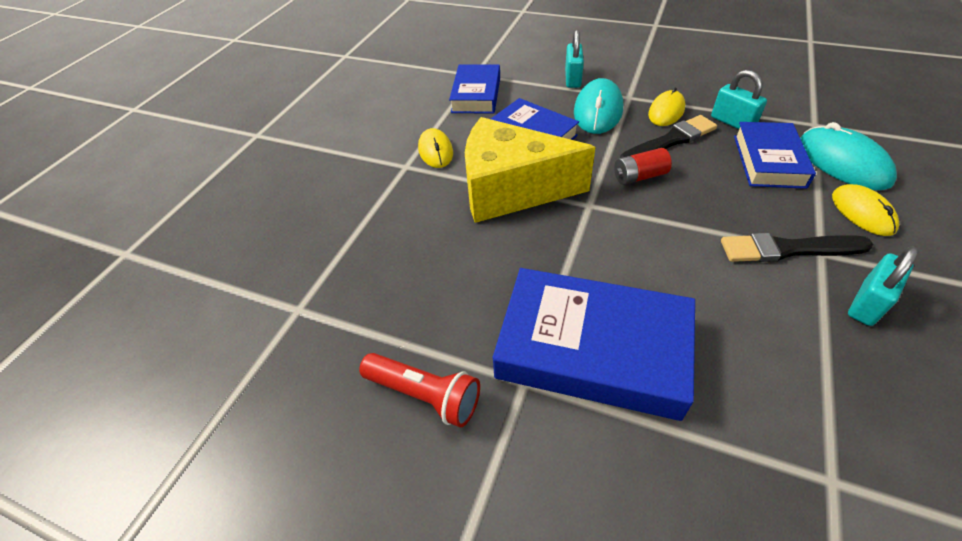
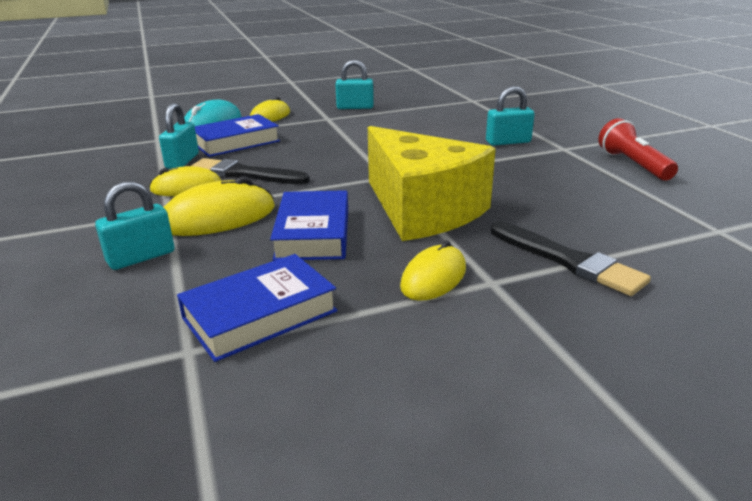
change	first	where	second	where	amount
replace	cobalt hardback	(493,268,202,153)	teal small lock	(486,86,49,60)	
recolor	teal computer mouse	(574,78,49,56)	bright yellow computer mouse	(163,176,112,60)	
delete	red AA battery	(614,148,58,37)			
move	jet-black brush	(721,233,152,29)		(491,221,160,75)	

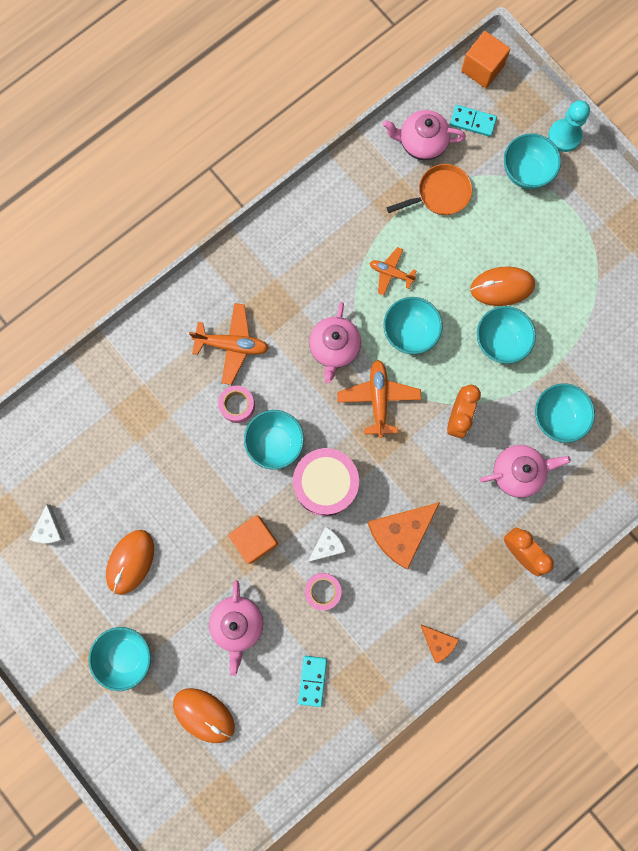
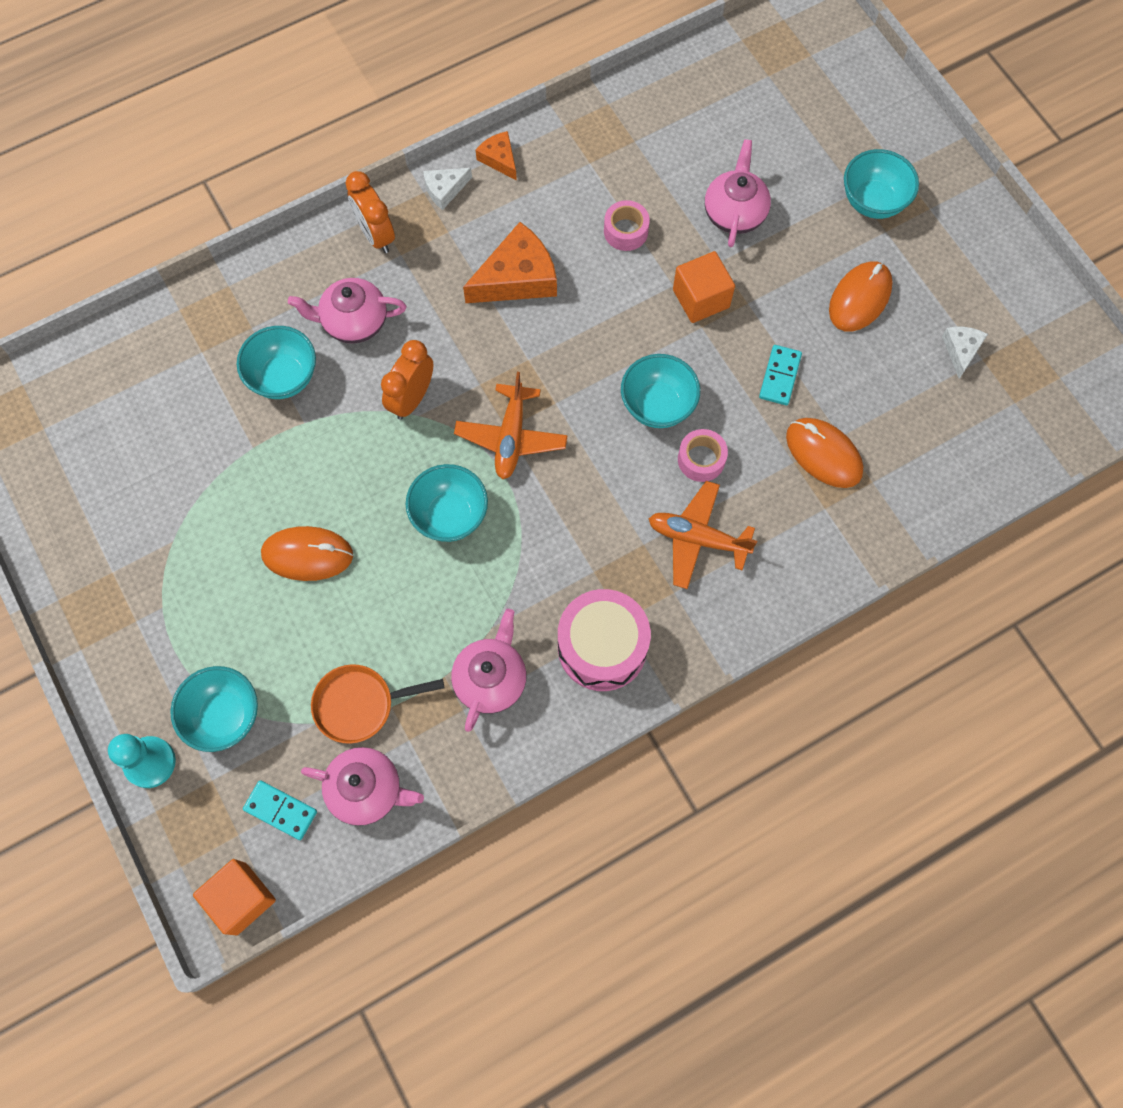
change	first	where	second	where	amount
move	bright orange computer mouse	(173,688,62,55)		(786,418,77,70)	
move	pink drum	(293,448,66,68)		(558,589,93,102)	
move	teal domino	(298,656,29,51)		(759,345,43,60)	
move	snow-white cheese wedge	(308,527,38,35)		(423,168,49,42)	
move	pink tea pot	(309,302,52,81)		(451,609,75,123)	
delete	bright orange plane	(370,247,47,49)			
delete	teal bowl	(477,306,59,58)			

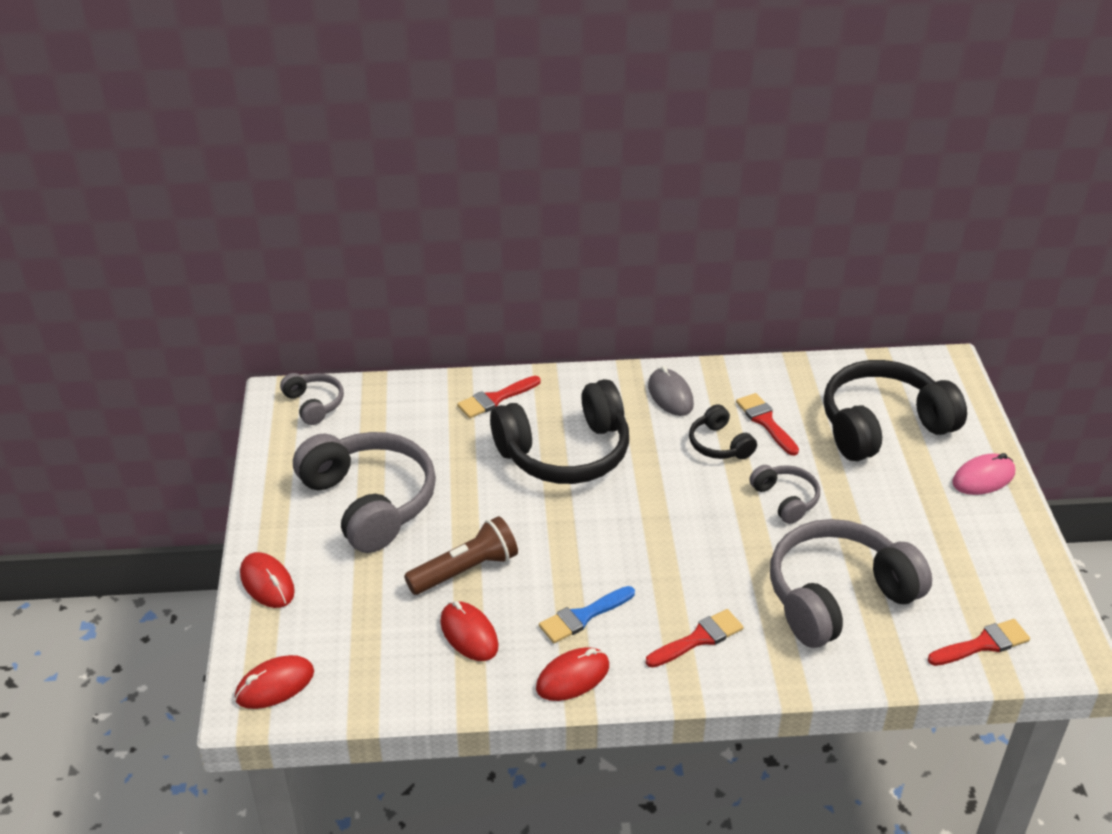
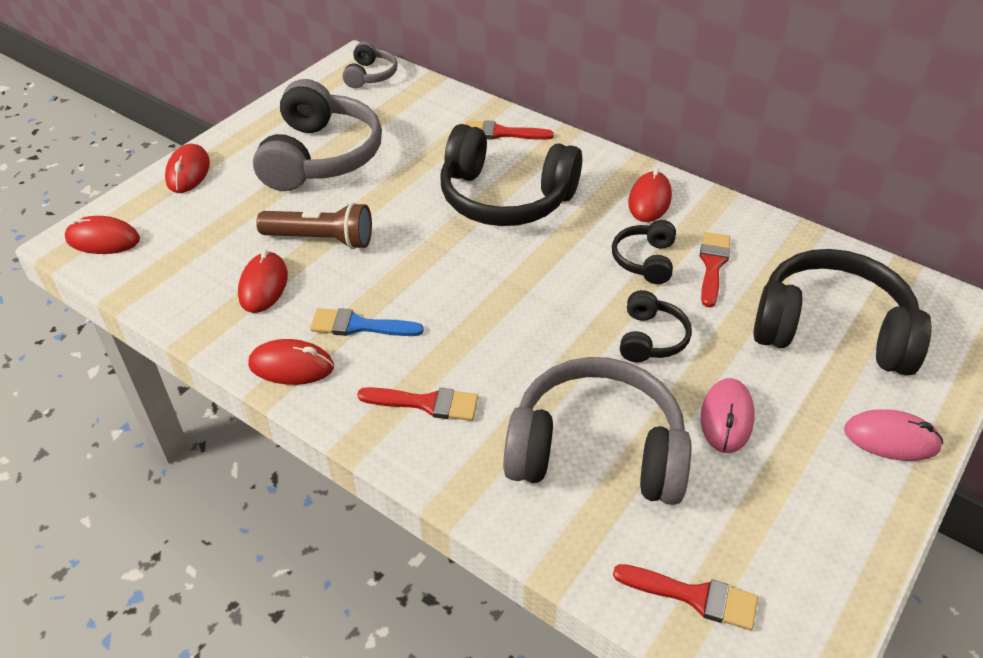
change	first	where	second	where	amount
recolor	ash-grey computer mouse	(648,366,46,50)	red computer mouse	(628,168,44,54)	
recolor	ash-grey headphones	(749,465,71,59)	jet-black headphones	(620,290,72,73)	
insert			pink computer mouse	(701,378,54,75)	

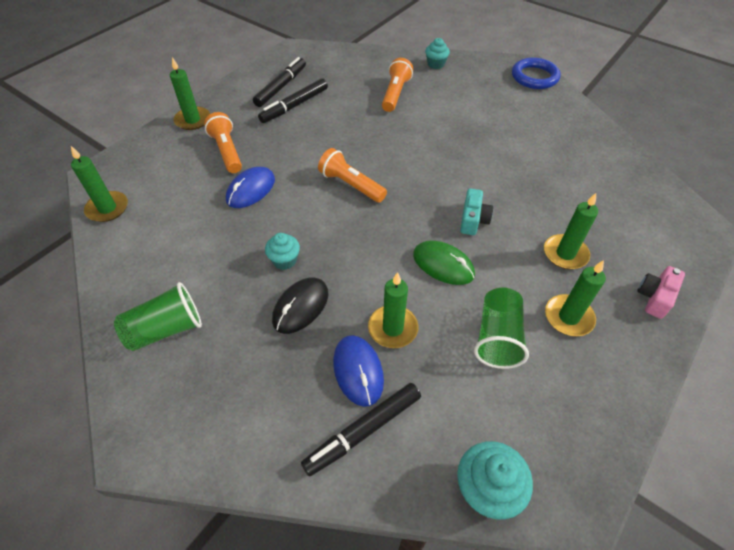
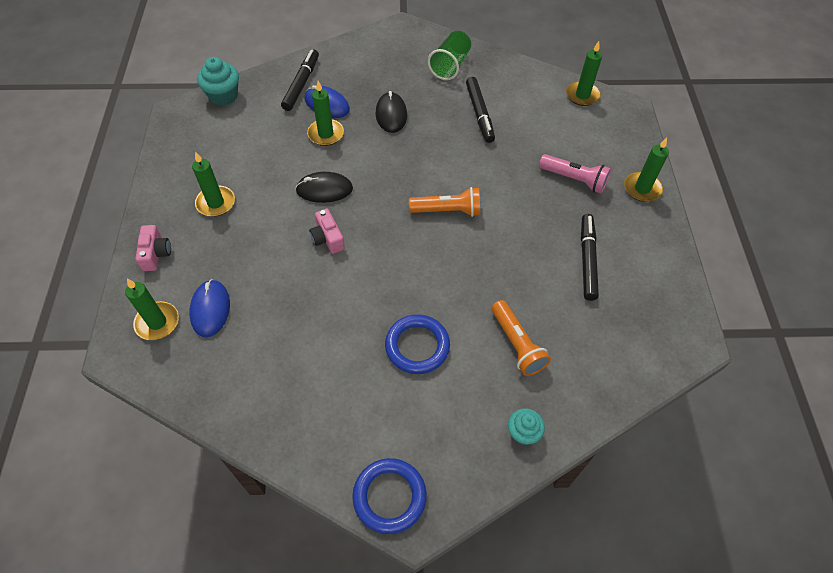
change	first	where	second	where	amount
recolor	bright orange flashlight	(204,112,38,61)	pink flashlight	(539,154,72,40)	
move	cobalt computer mouse	(226,167,49,41)		(189,279,41,58)	
move	jet-black felt pen	(253,57,53,50)		(466,77,29,66)	
delete	teal fairy cake	(265,233,35,37)			
recolor	green computer mouse	(413,240,62,45)	jet-black computer mouse	(295,172,58,31)	
recolor	teal photo camera	(460,188,33,47)	pink photo camera	(309,209,36,45)	
delete	green cup	(474,288,55,81)			
move	green candle	(544,193,54,76)		(125,279,54,61)	
insert			cobalt hoop	(385,314,65,60)	

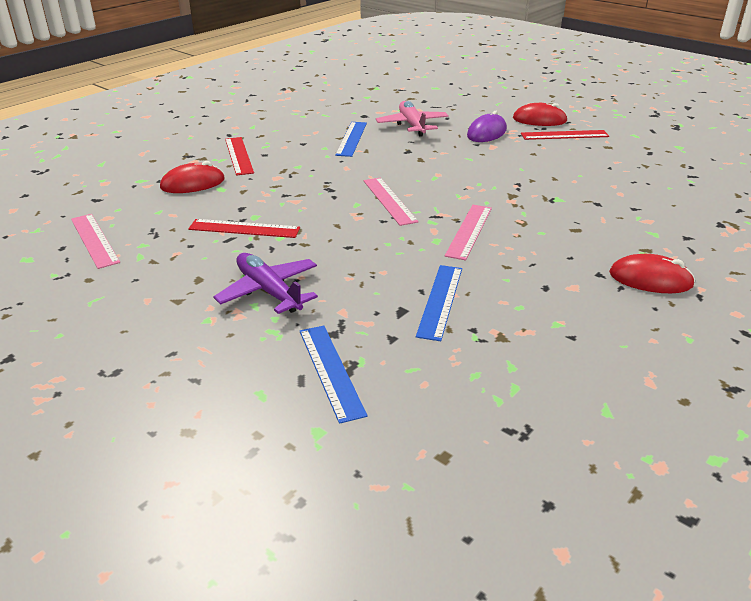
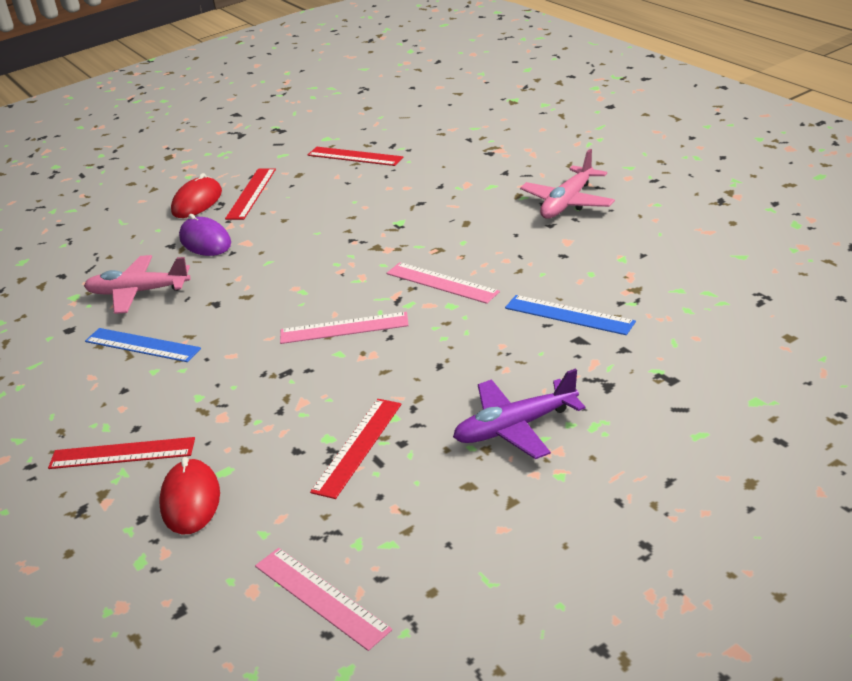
change	first	where	second	where	amount
rotate	pink straightedge	(71,214,49,55)		(255,548,137,103)	60 degrees clockwise
delete	cobalt straightedge	(300,326,67,98)			
replace	red computer mouse	(609,254,86,39)	pink plane	(520,149,95,70)	
insert			red straightedge	(308,147,95,19)	

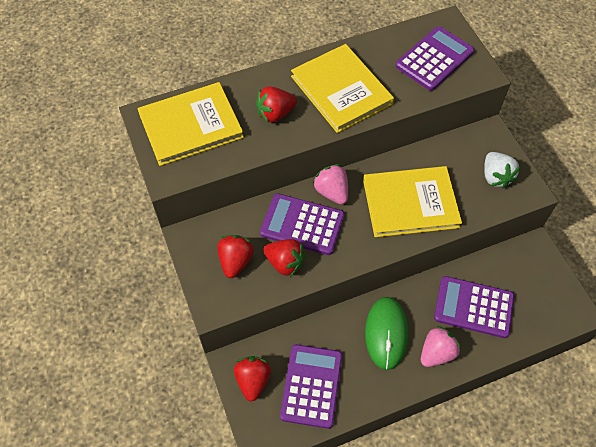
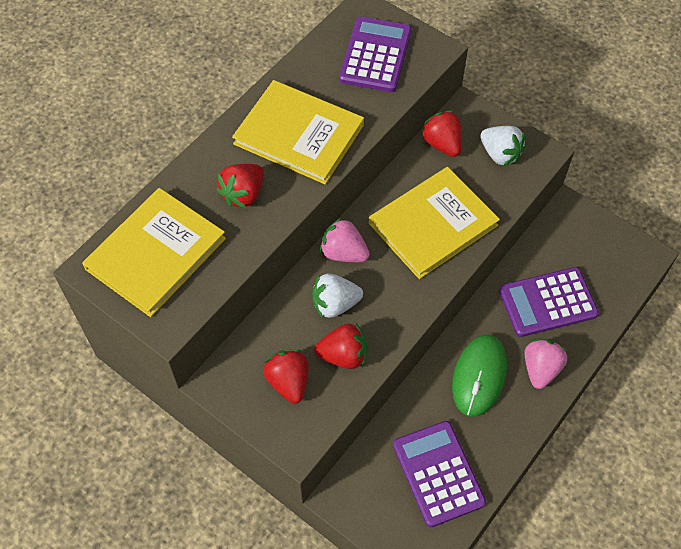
change	first	where	second	where	amount
move	red strawberry	(234,356,37,46)		(421,110,41,47)	
replace	purple adding machine	(260,193,85,62)	snow-white strawberry	(312,273,51,45)	
rotate	green computer mouse	(365,297,43,73)		(452,335,55,82)	45 degrees clockwise

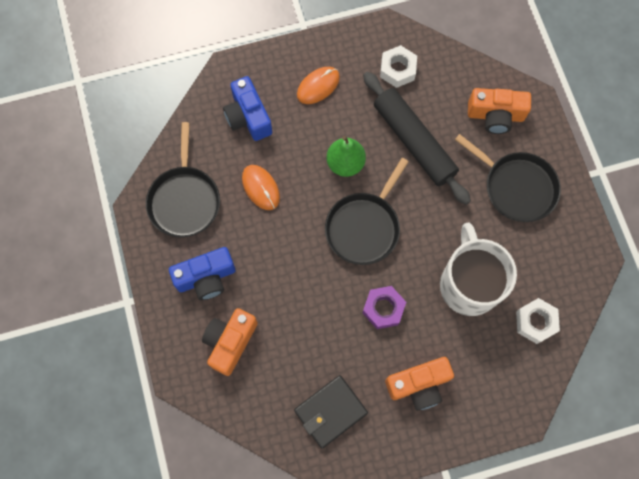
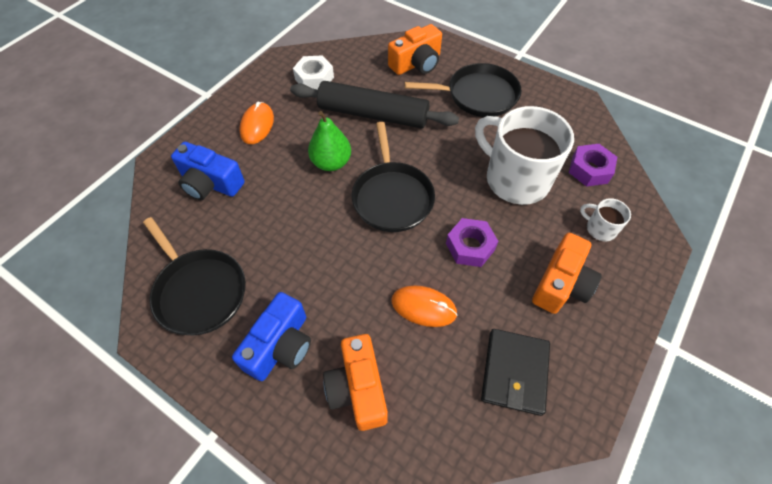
change	first	where	second	where	amount
move	bright orange computer mouse	(242,165,38,45)		(391,286,67,41)	
recolor	snow-white hexagon nut	(516,298,44,46)	purple hexagon nut	(569,144,48,43)	
insert			snow-white tea mug	(580,198,51,44)	

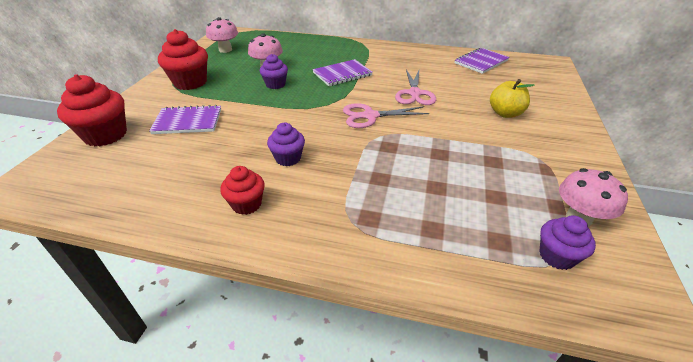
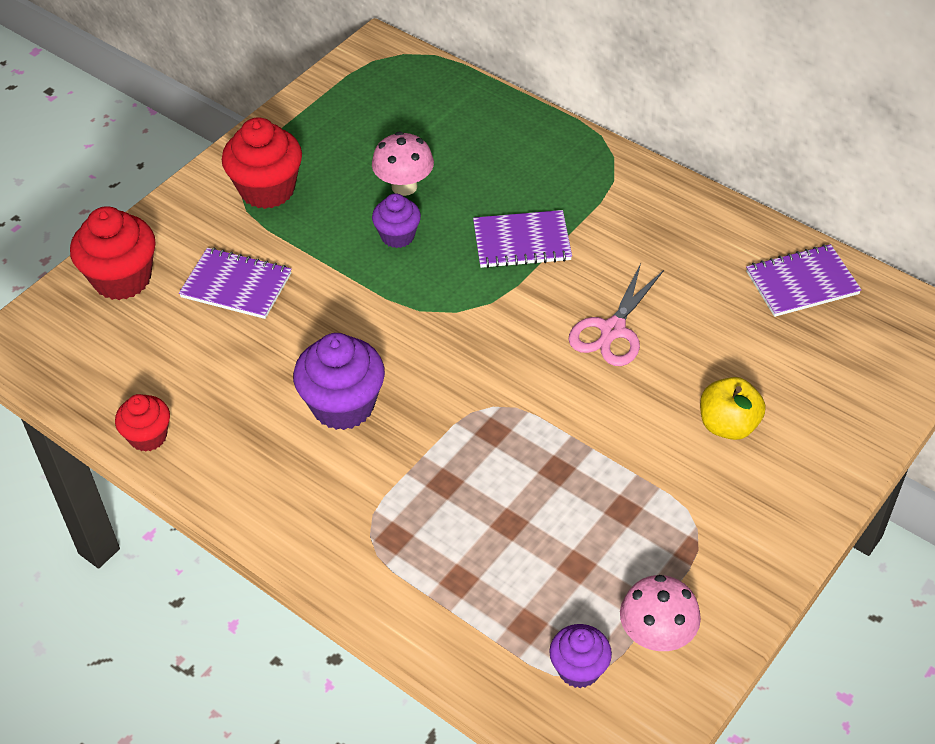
change	first	where	second	where	amount
delete	pink fungus	(206,17,32,36)			
move	red fairy cake	(220,166,45,49)		(115,394,55,58)	
resize	purple fairy cake	(267,123,38,43)		(293,333,92,97)	x1.68
delete	pink pair of scissors	(343,103,86,25)			

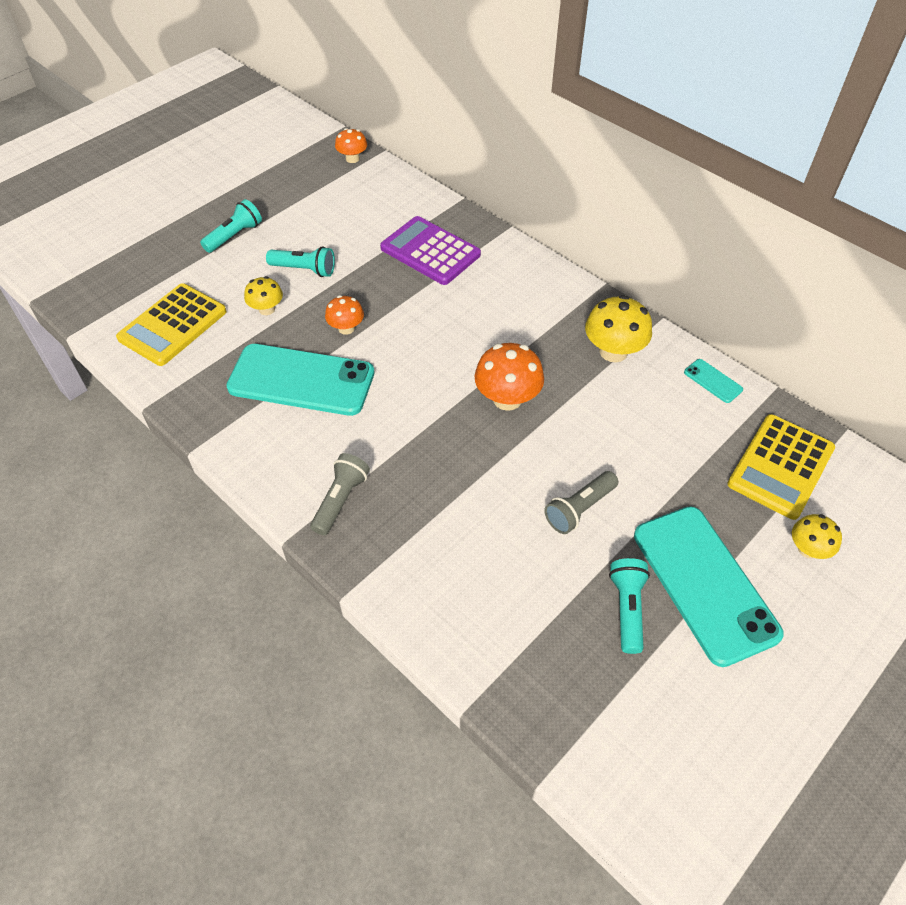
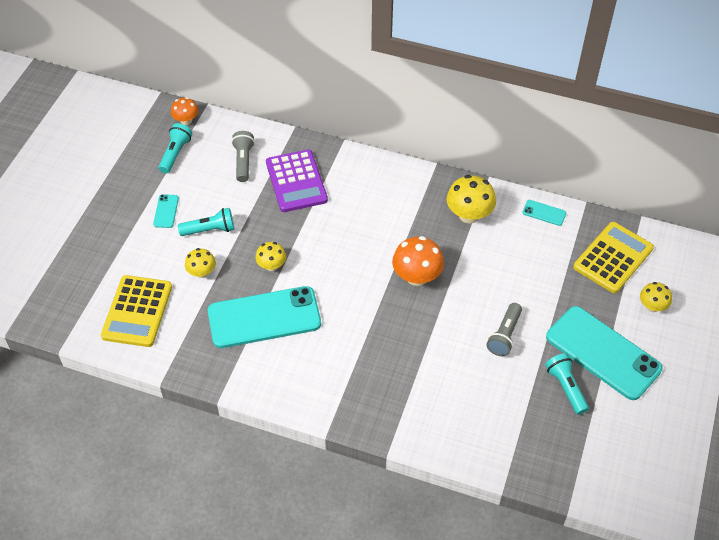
change	first	where	second	where	amount
move	teal flashlight	(200,199,62,54)		(159,123,33,50)	
move	ash-grey flashlight	(310,453,60,83)		(231,131,24,51)	
recolor	bright orange fungus	(325,295,39,40)	bright yellow fungus	(256,242,30,29)	
rotate	purple adding machine	(380,216,101,69)		(266,149,62,63)	120 degrees counterclockwise
rotate	bright yellow adding machine	(727,414,108,106)		(573,222,81,71)	150 degrees counterclockwise
insert			teal phone	(153,194,26,34)	

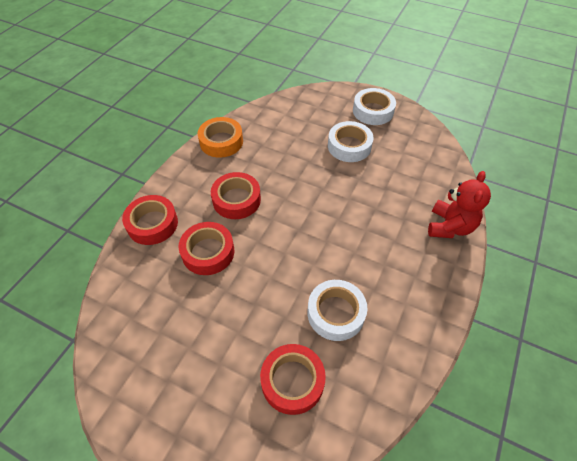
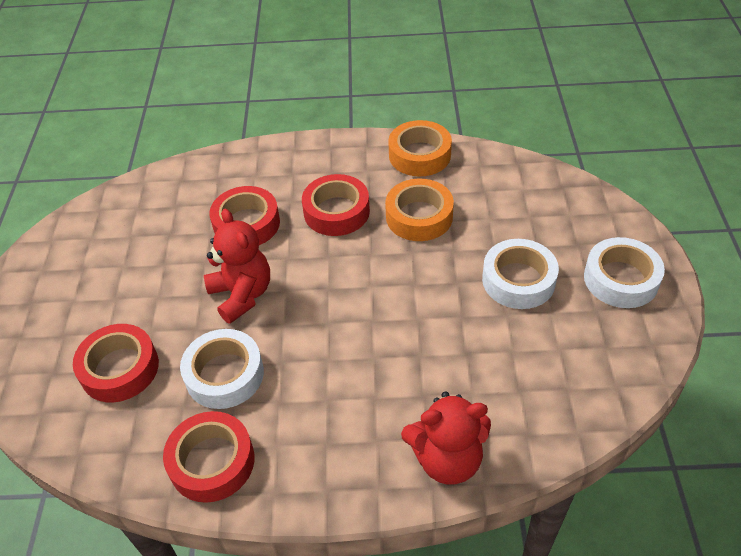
change	first	where	second	where	amount
move	red tape	(122,195,56,50)		(163,411,91,92)	
insert			red teddy bear	(204,209,66,115)	
insert			bright orange tape	(385,179,69,62)	

